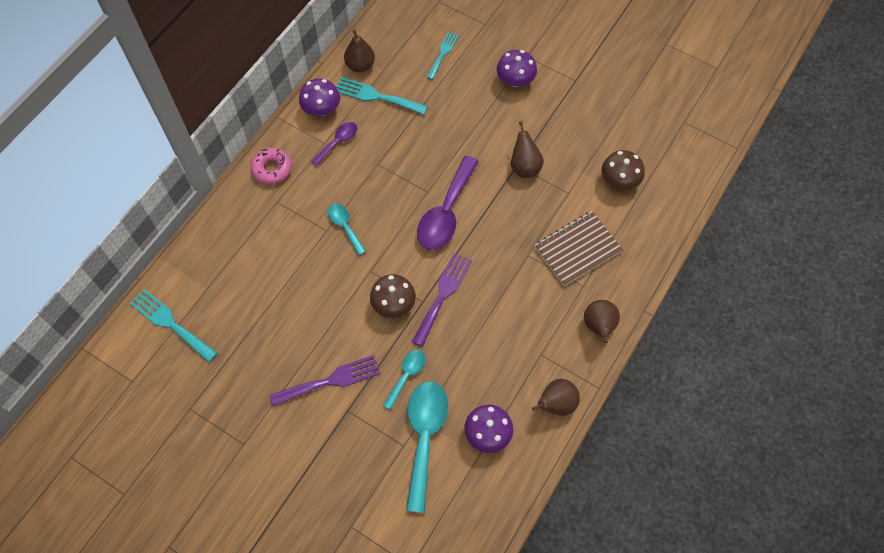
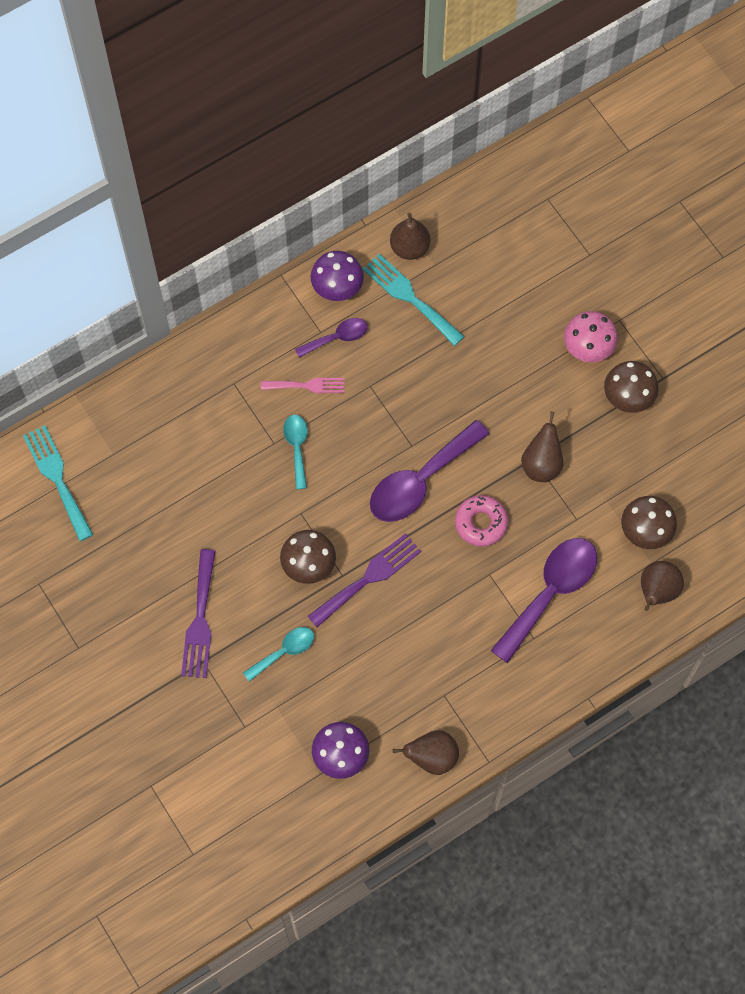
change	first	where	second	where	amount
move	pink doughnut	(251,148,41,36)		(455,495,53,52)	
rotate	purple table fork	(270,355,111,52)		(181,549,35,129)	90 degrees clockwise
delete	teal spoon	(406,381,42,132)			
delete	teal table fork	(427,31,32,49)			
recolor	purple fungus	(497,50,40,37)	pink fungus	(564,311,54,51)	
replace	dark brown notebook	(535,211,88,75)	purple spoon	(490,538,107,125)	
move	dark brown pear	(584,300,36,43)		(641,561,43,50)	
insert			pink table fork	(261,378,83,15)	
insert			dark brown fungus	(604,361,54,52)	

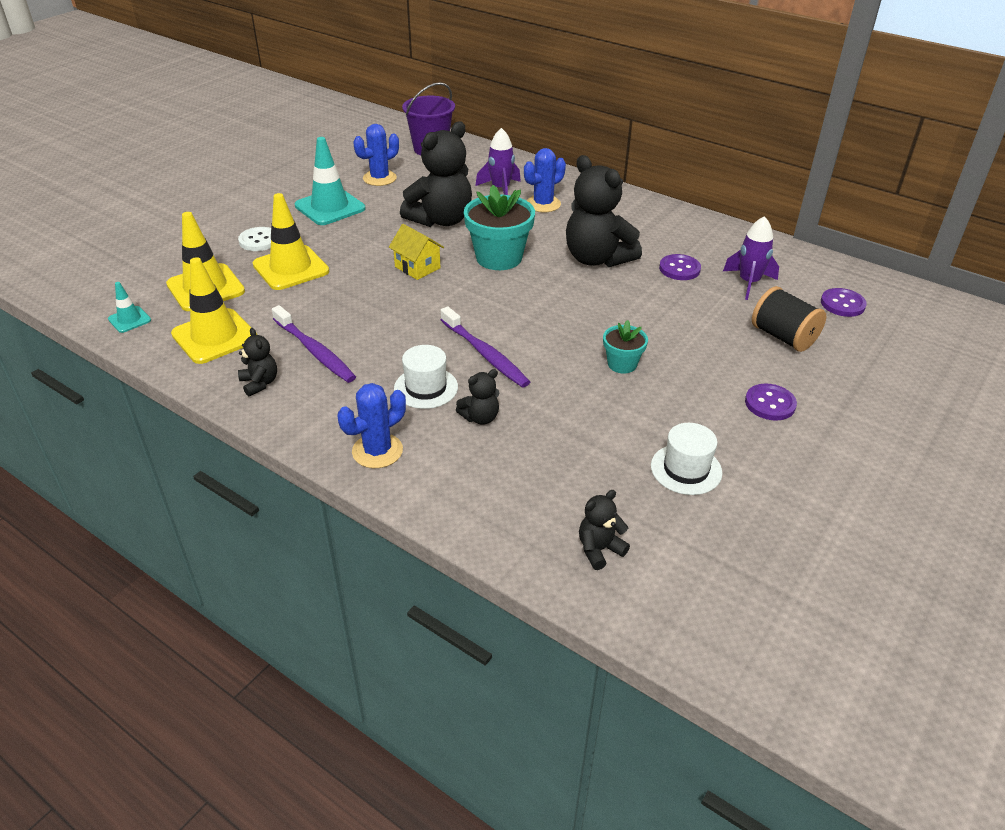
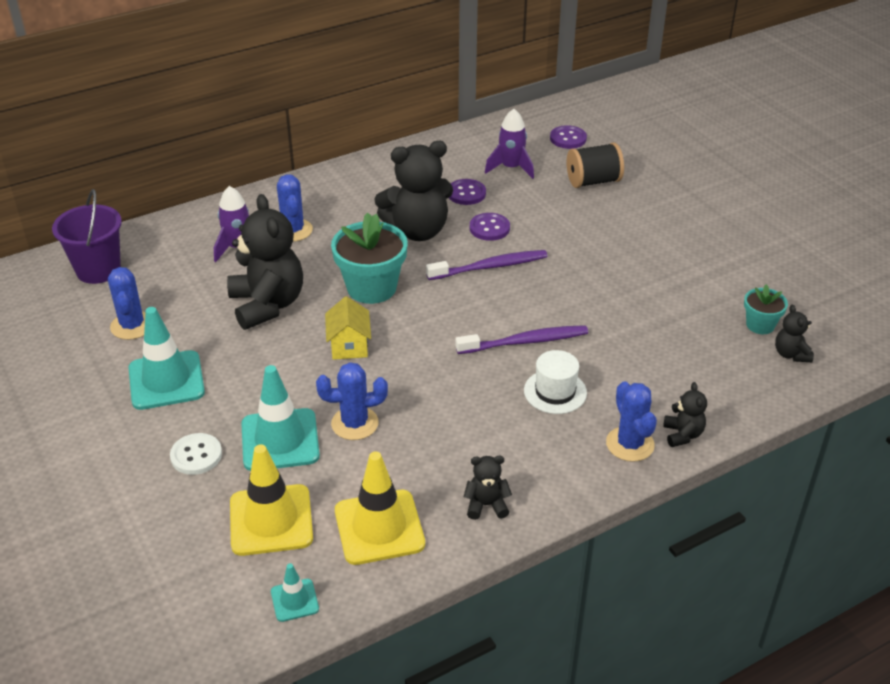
change	first	where	second	where	amount
recolor	bright yellow road cone	(253,193,76,97)	teal road cone	(241,365,79,106)	
move	purple tooth brush	(272,305,84,78)		(426,250,122,30)	
rotate	bright yellow house	(389,224,55,56)		(325,296,46,64)	75 degrees counterclockwise
move	jet-black teddy bear	(456,369,43,56)		(663,382,44,65)	
move	teal plant pot	(603,320,45,53)		(744,284,44,50)	
delete	snow-white top hat	(651,423,71,72)			
move	purple shirt button	(745,384,52,36)		(470,213,40,28)	
insert			cobalt saguaro cactus	(316,362,72,78)	

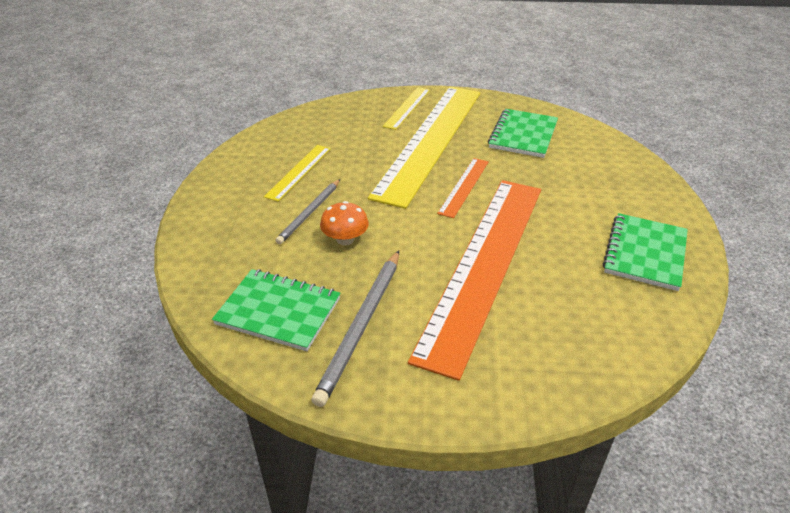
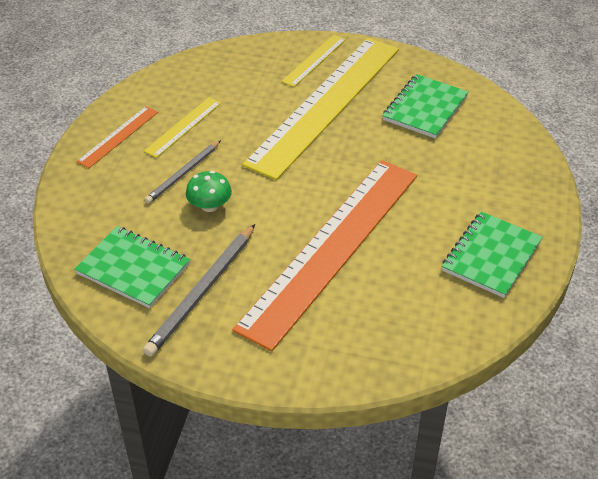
change	first	where	second	where	amount
recolor	bright orange fungus	(320,201,49,44)	green fungus	(186,171,46,41)	
move	bright orange straightedge	(437,158,52,60)		(76,106,82,62)	

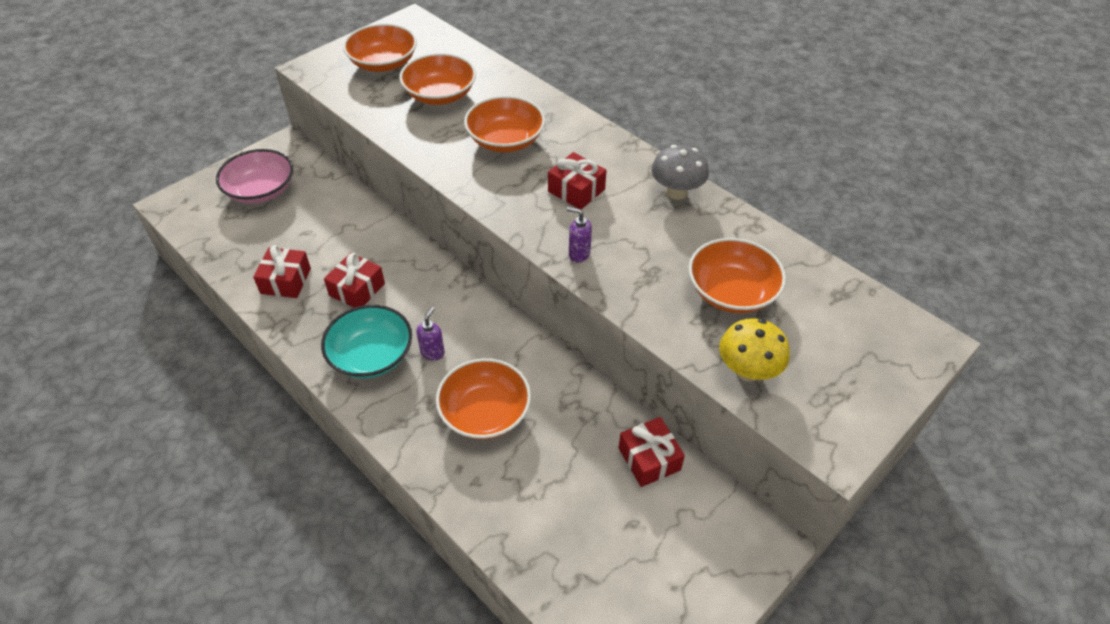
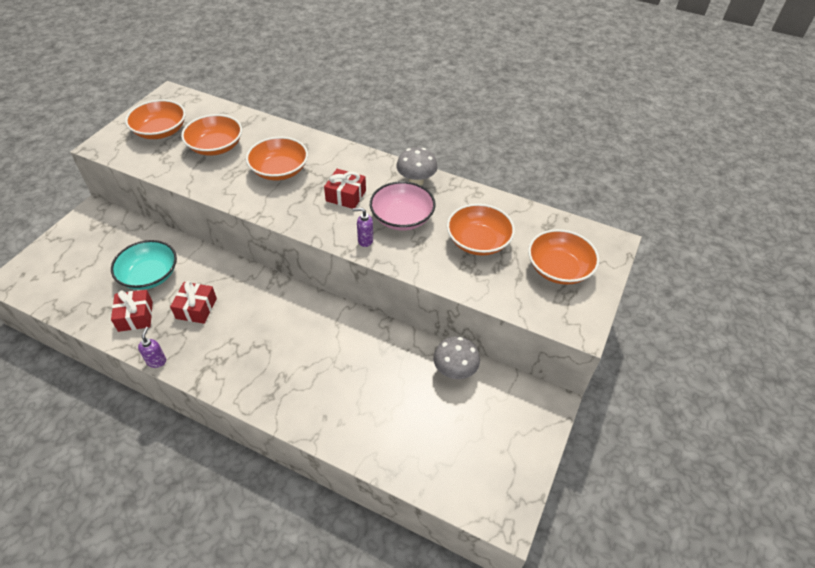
change	first	where	second	where	amount
move	pink bowl	(216,149,77,55)		(370,181,66,49)	
move	teal bowl	(321,305,91,73)		(111,240,66,50)	
move	purple soap pump	(416,307,29,54)		(138,327,28,41)	
move	bright orange bowl	(436,358,95,82)		(528,229,72,56)	
replace	red gift	(618,417,67,70)	ash-grey fungus	(433,336,47,43)	
delete	bright yellow fungus	(719,318,71,64)			

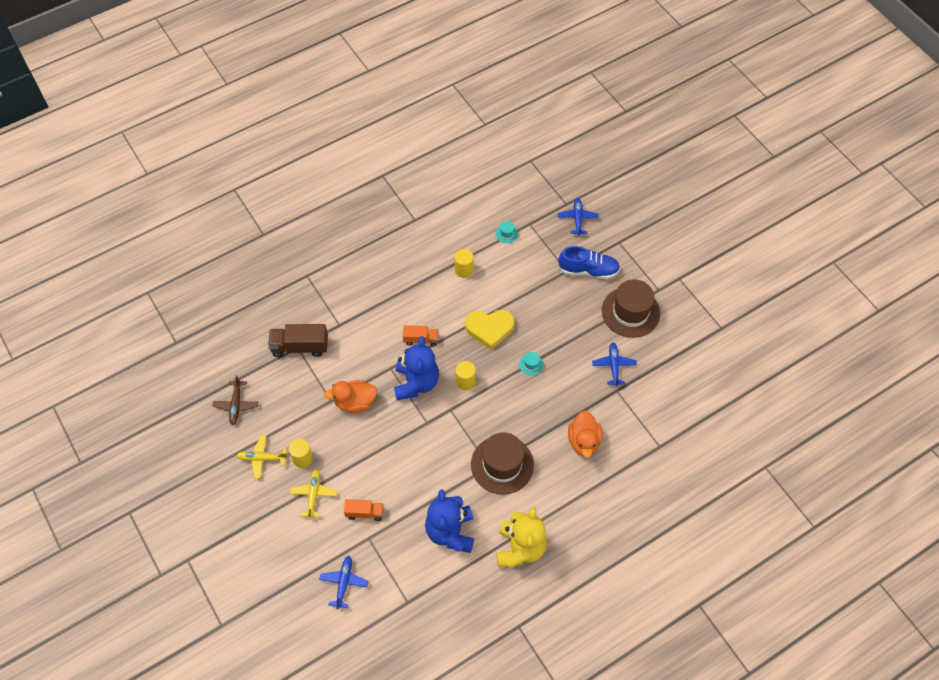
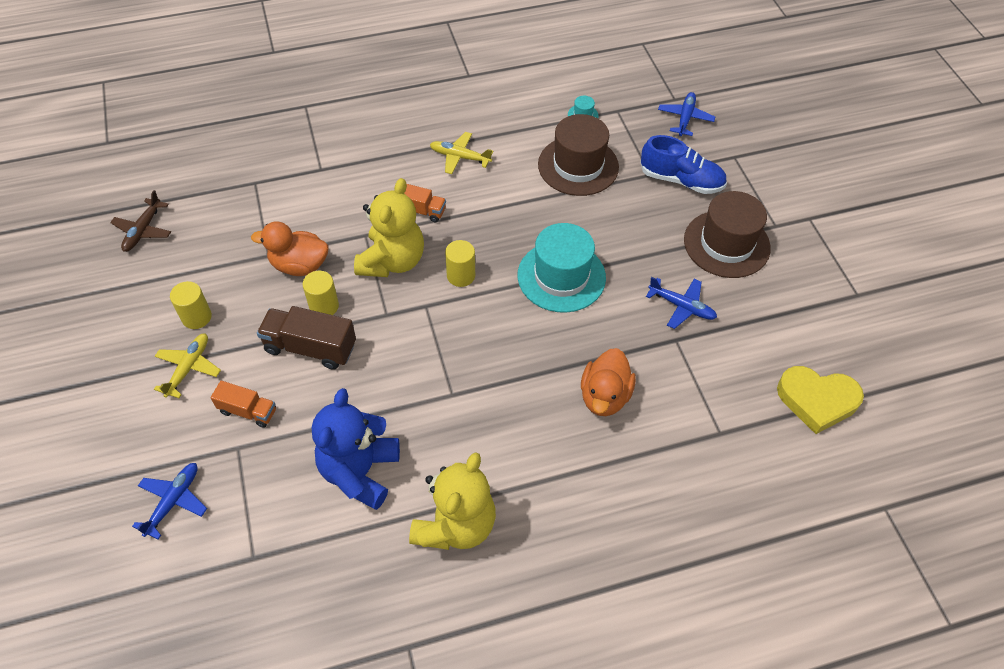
change	first	where	second	where	amount
move	bright yellow plane	(236,435,52,44)		(430,132,63,42)	
move	dark brown truck	(268,324,60,33)		(257,306,99,64)	
recolor	cobalt teddy bear	(394,336,45,64)	bright yellow teddy bear	(354,178,70,99)	
move	bright yellow cylinder	(455,249,19,29)		(303,271,36,44)	
move	bright yellow heart	(465,310,49,40)		(777,366,87,68)	
move	dark brown top hat	(471,432,63,63)		(538,114,81,82)	
resize	teal top hat	(519,352,24,24)		(518,223,88,90)	x2.50
rotate	cobalt plane	(592,343,45,44)		(646,277,71,52)	105 degrees clockwise

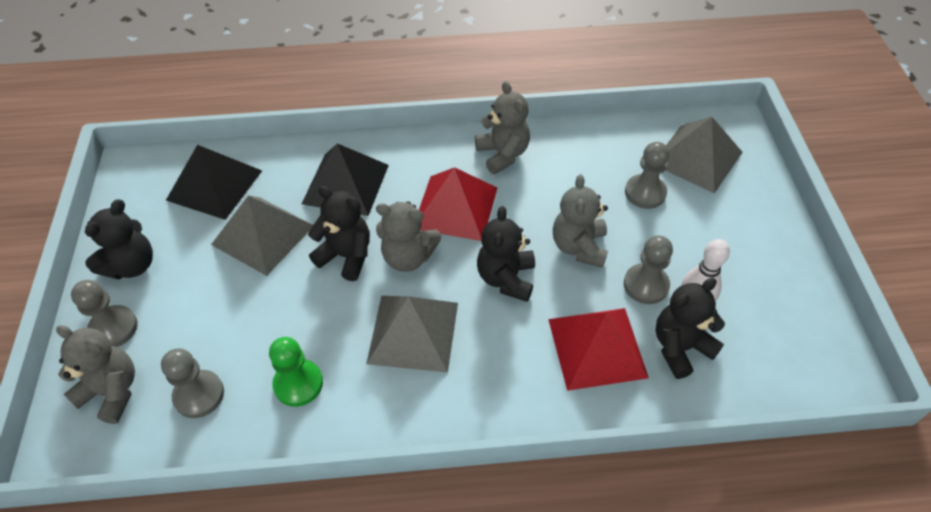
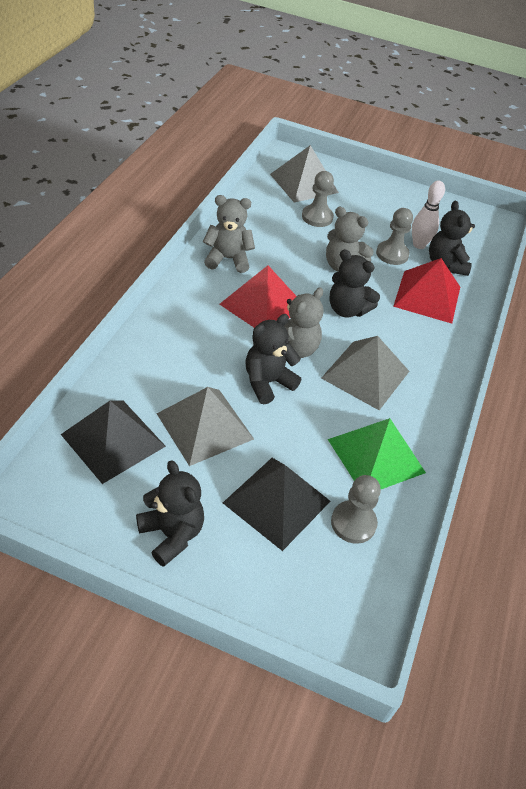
change	first	where	second	where	amount
delete	ash-grey teddy bear	(56,325,79,99)			
delete	ash-grey chess pawn	(71,280,67,67)			
replace	green chess pawn	(269,337,54,70)	green pyramid shape	(328,418,98,71)	
move	jet-black pyramid shape	(302,143,87,73)		(223,458,107,93)	

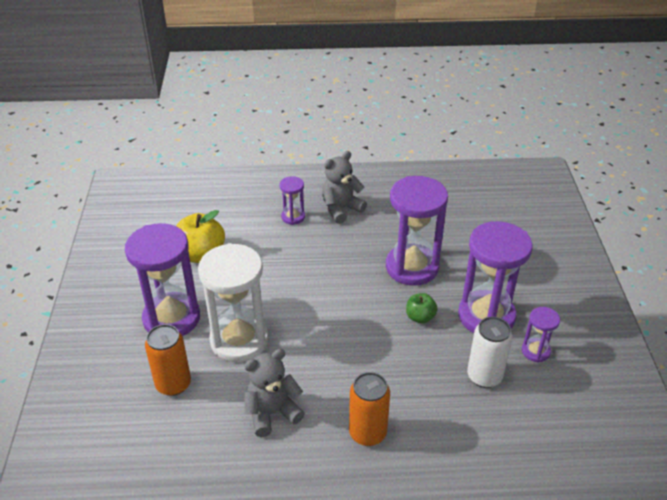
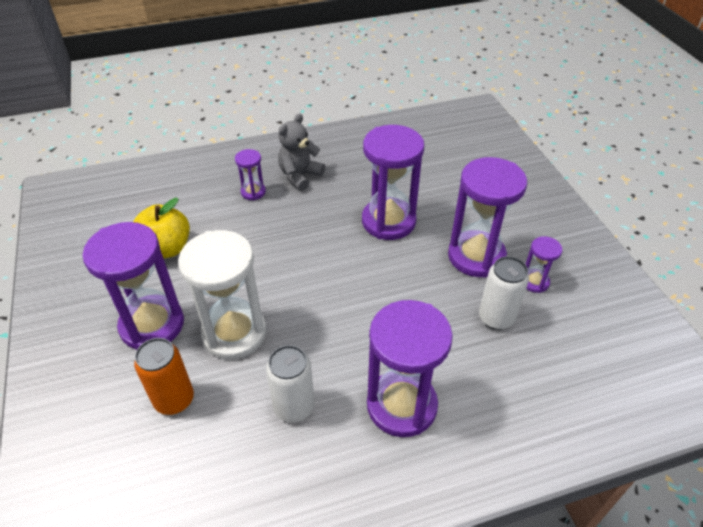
change	first	where	second	where	amount
replace	ash-grey teddy bear	(244,349,61,88)	snow-white tin	(266,345,48,78)	
replace	bright orange tin	(349,372,41,74)	purple sand timer	(367,300,86,137)	
delete	green apple	(406,293,32,31)			

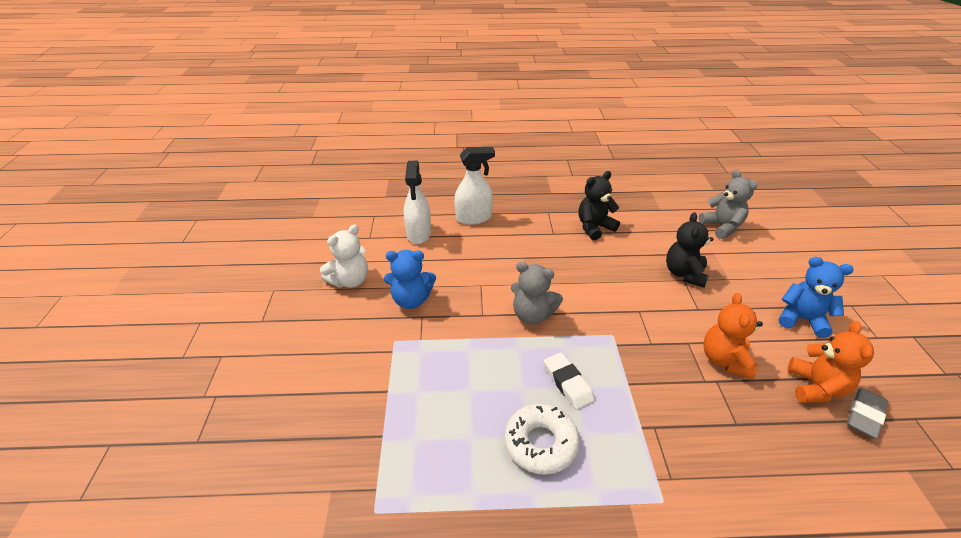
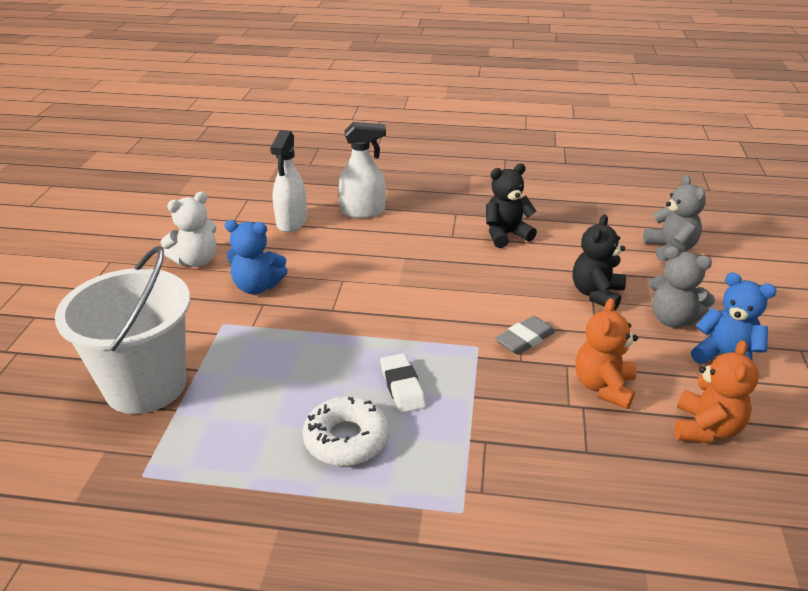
change	first	where	second	where	amount
move	ash-grey teddy bear	(511,262,52,63)		(649,246,66,82)	
move	ash-grey eraser	(847,388,41,51)		(495,316,61,39)	
insert			snow-white bucket	(55,246,135,168)	

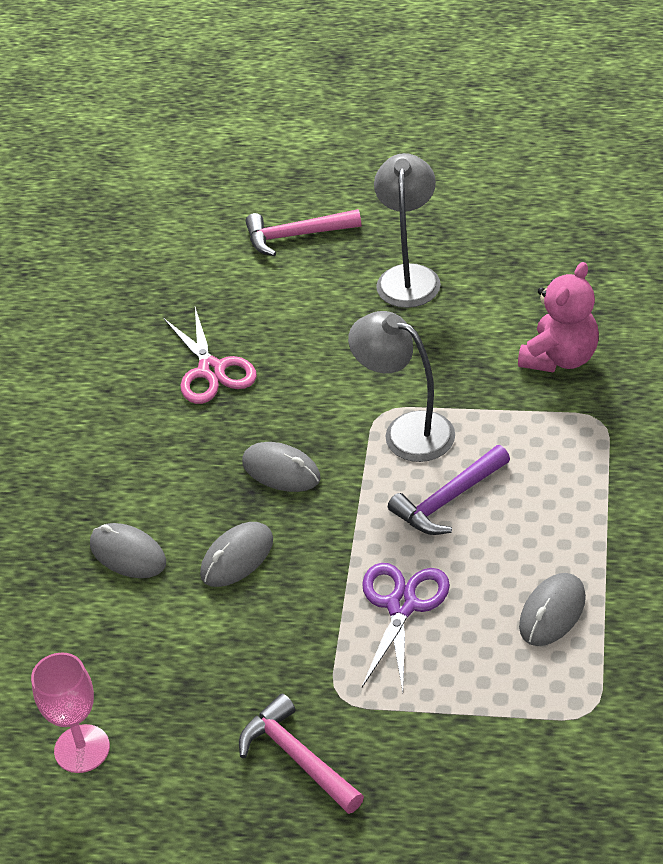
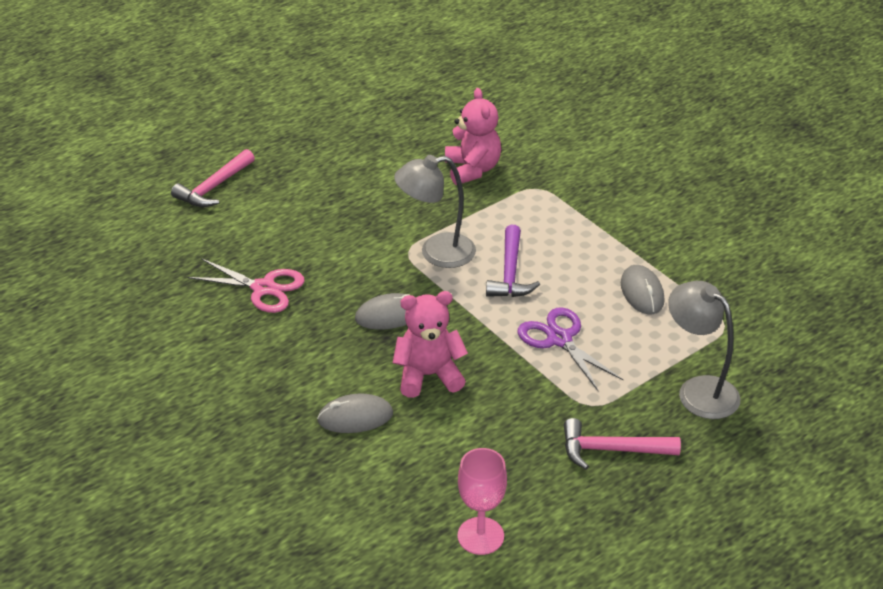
change	first	where	second	where	amount
replace	ash-grey computer mouse	(200,522,73,65)	pink teddy bear	(393,291,75,107)	
move	ash-grey lamp	(374,153,67,155)		(668,281,73,138)	

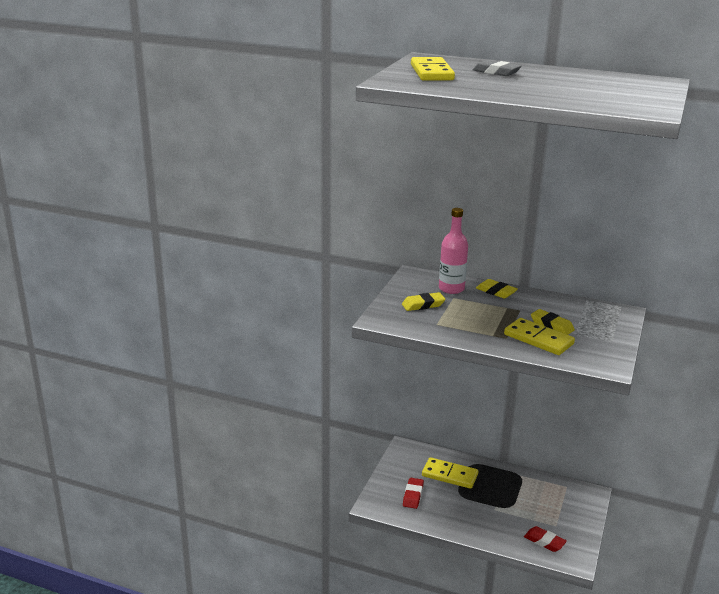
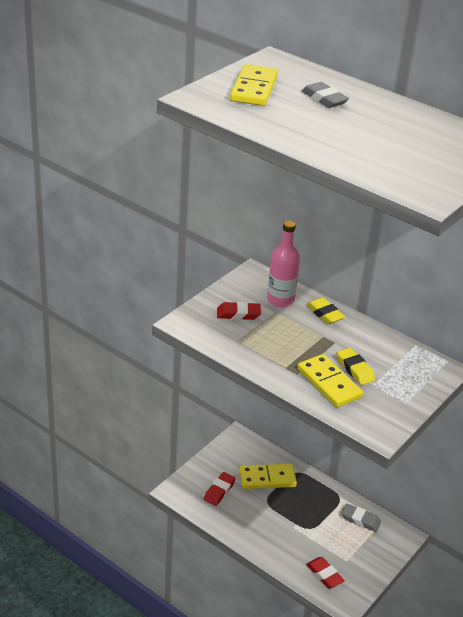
change	first	where	second	where	amount
recolor	bright yellow eraser	(402,292,44,19)	red eraser	(217,302,44,18)	
rotate	bright yellow domino	(422,457,56,32)		(240,464,57,25)	45 degrees counterclockwise
insert			ash-grey eraser	(341,503,40,29)	

